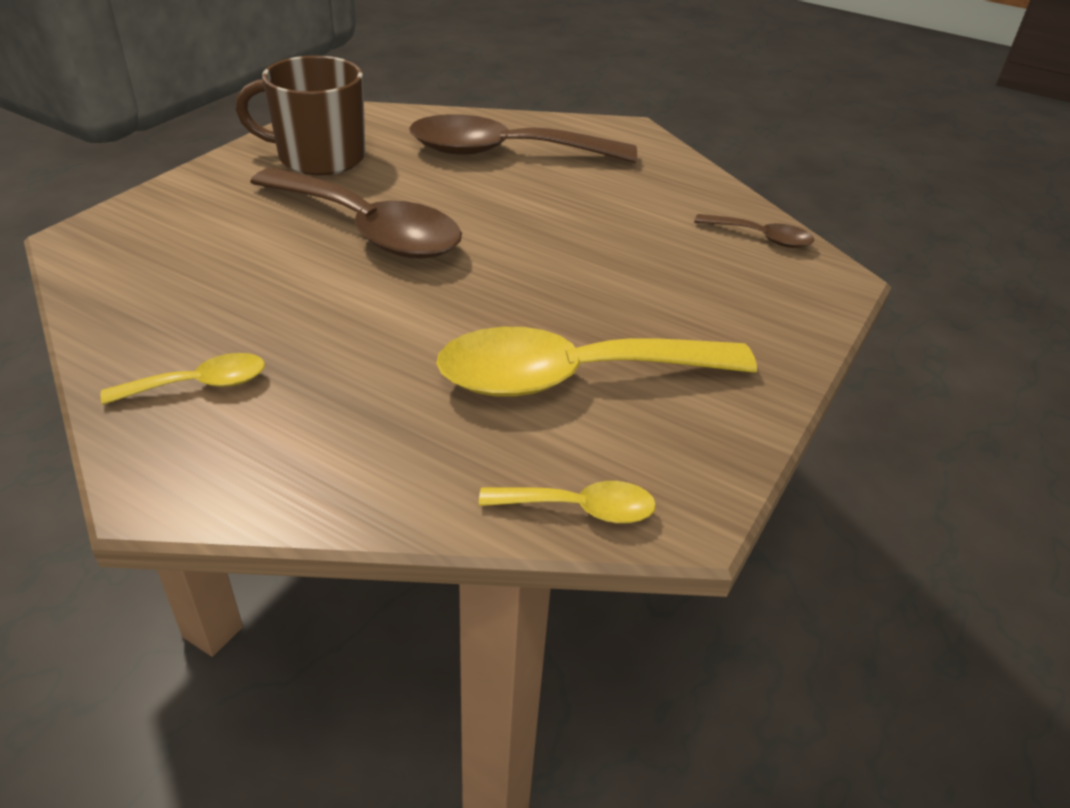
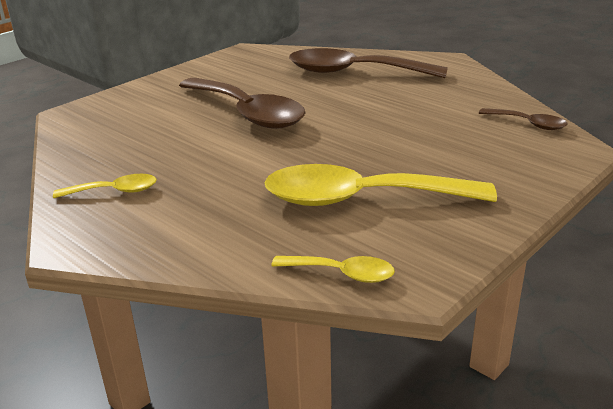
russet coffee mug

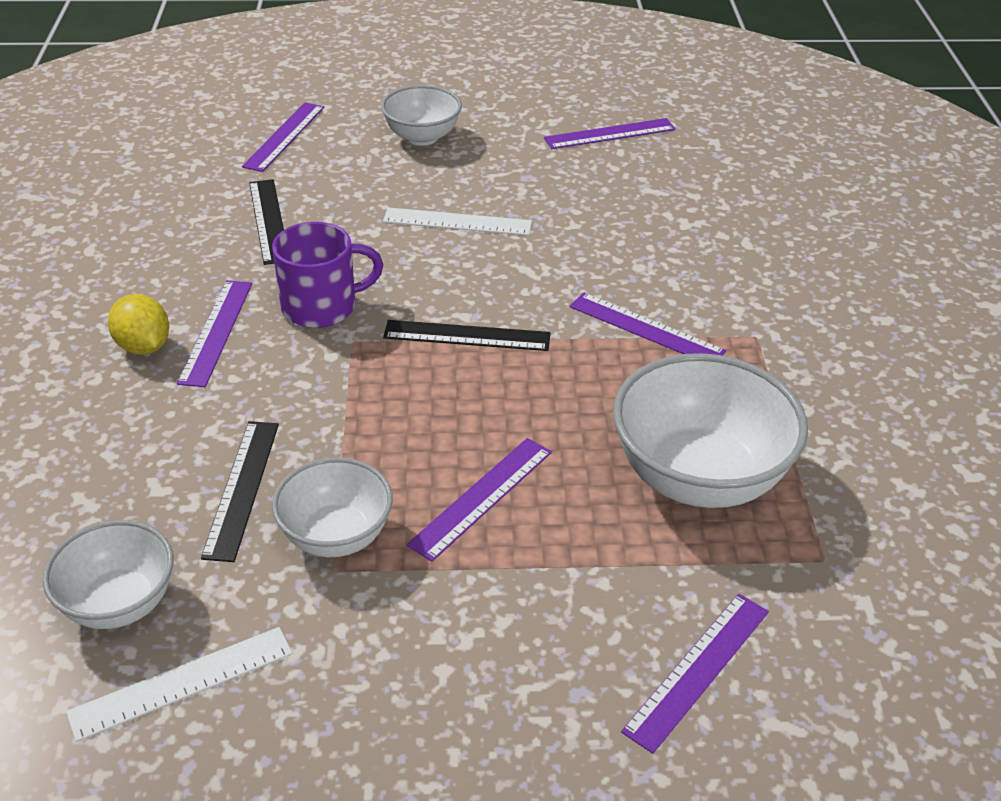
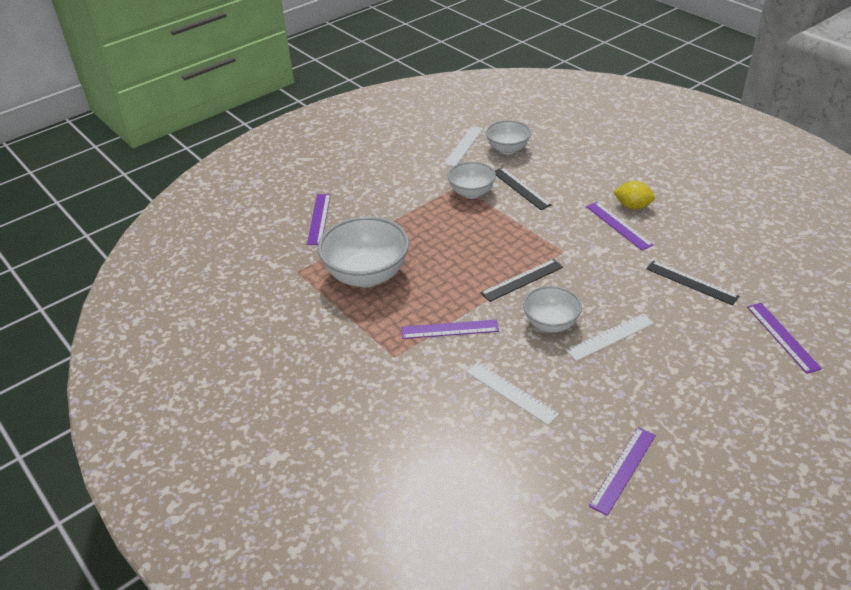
pure white serving bowl (no. 4 from left); royal purple coffee mug; royal purple measuring stick (no. 3 from left in the first image); pure white measuring stick (no. 2 from left)

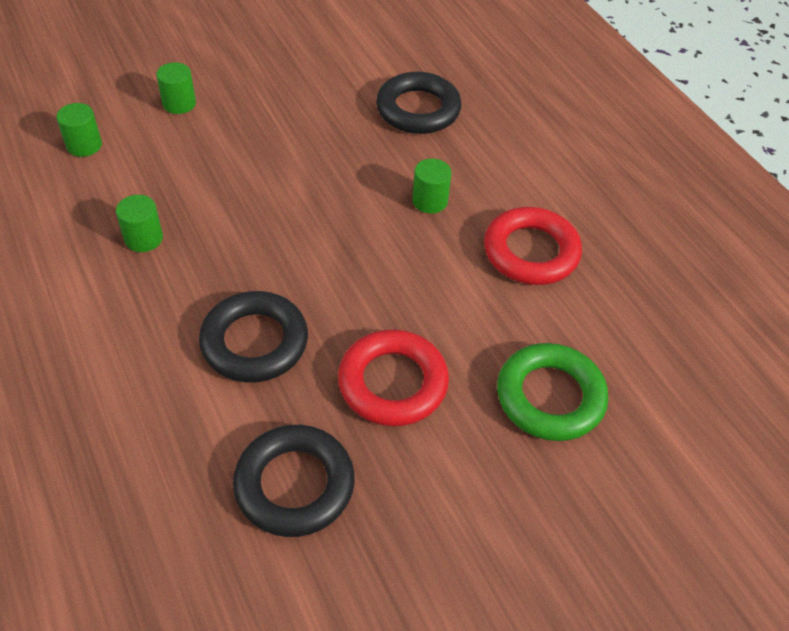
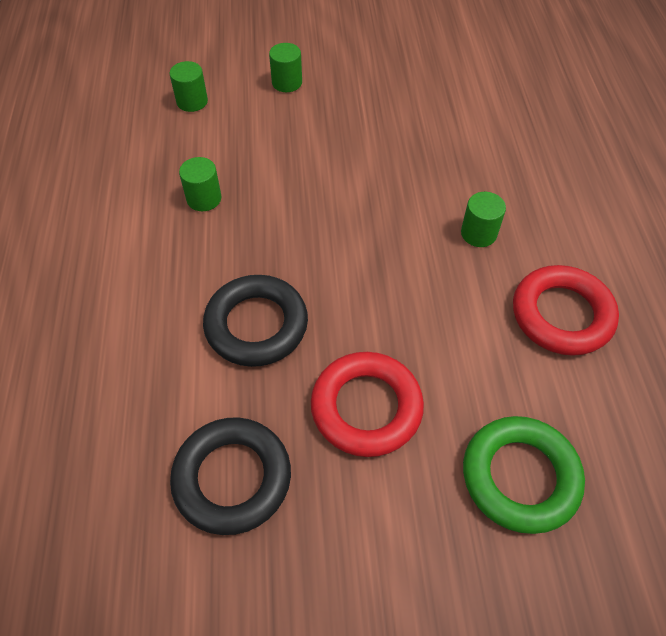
ebony ring (no. 3 from left in the first image)

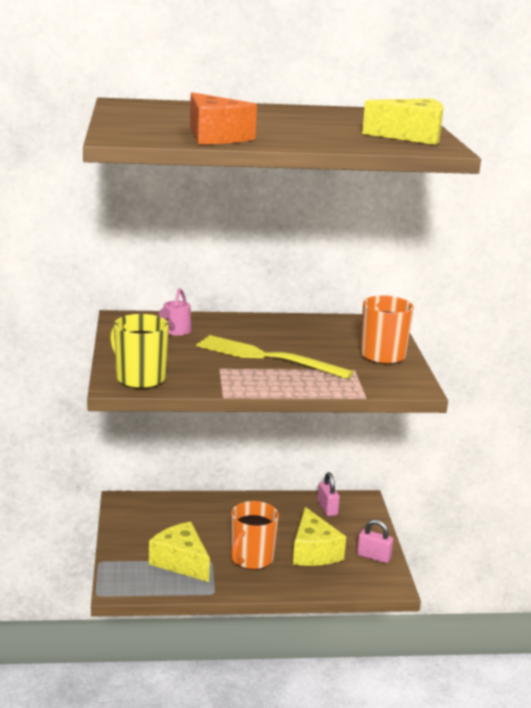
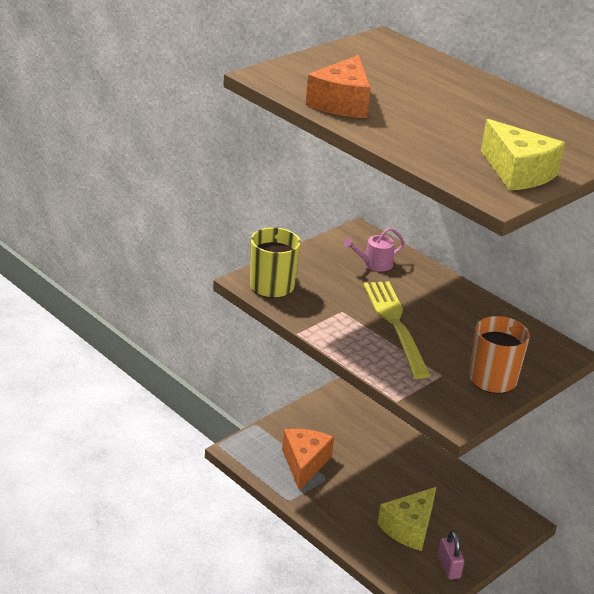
rosy lock (no. 1 from left in the first image); bright orange coffee mug (no. 1 from left in the first image); bright orange cheese (no. 1 from left)

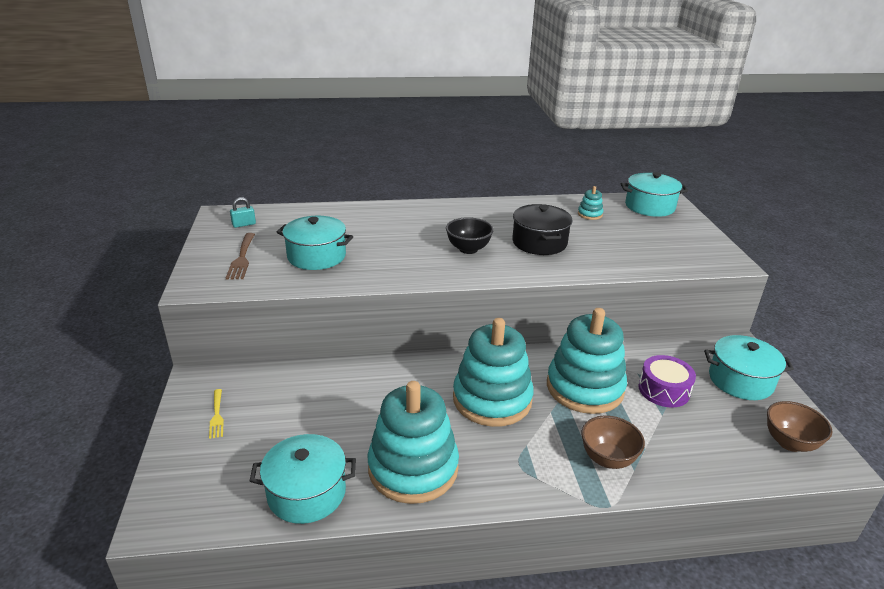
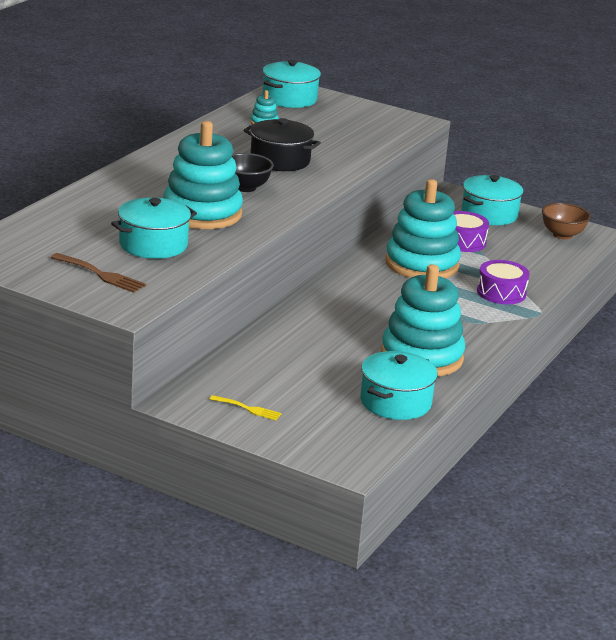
aqua lock; aqua ring stacker (no. 1 from left); royal purple snare drum (no. 2 from left)

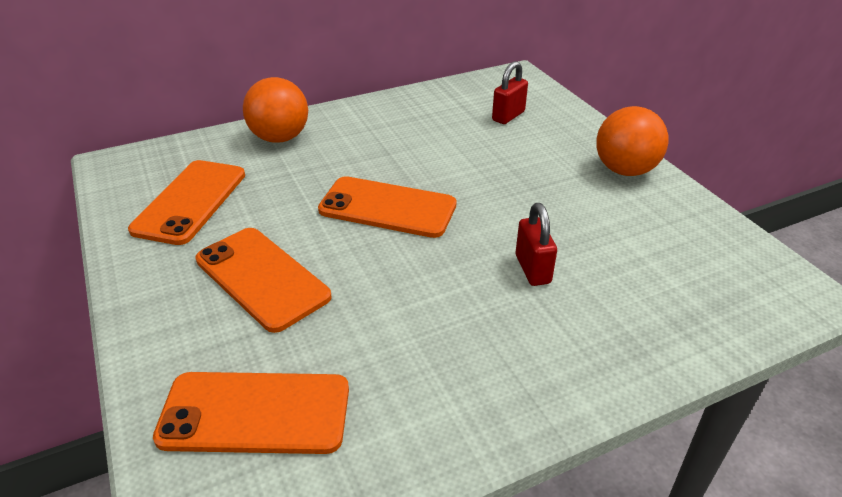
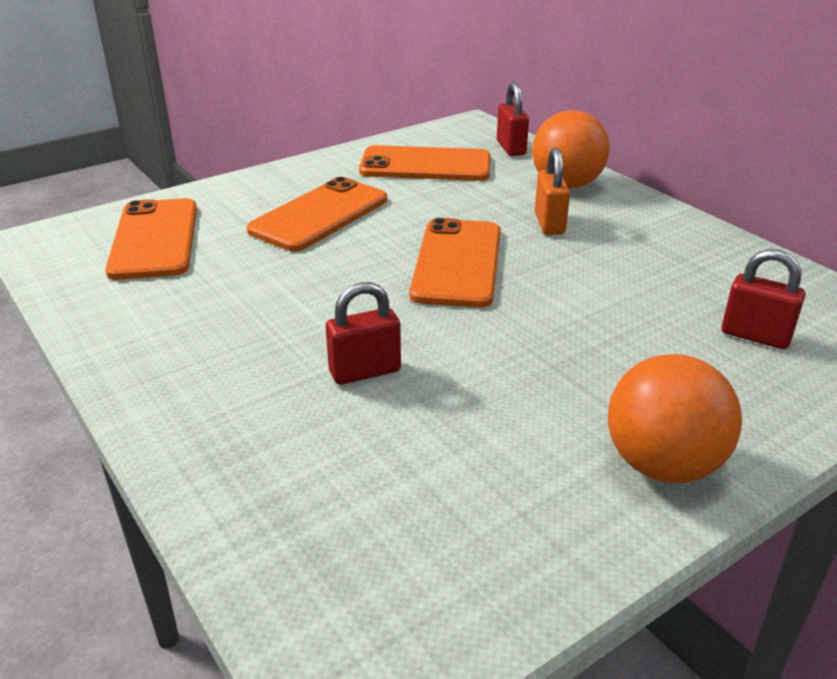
crimson lock (no. 2 from left); bright orange lock

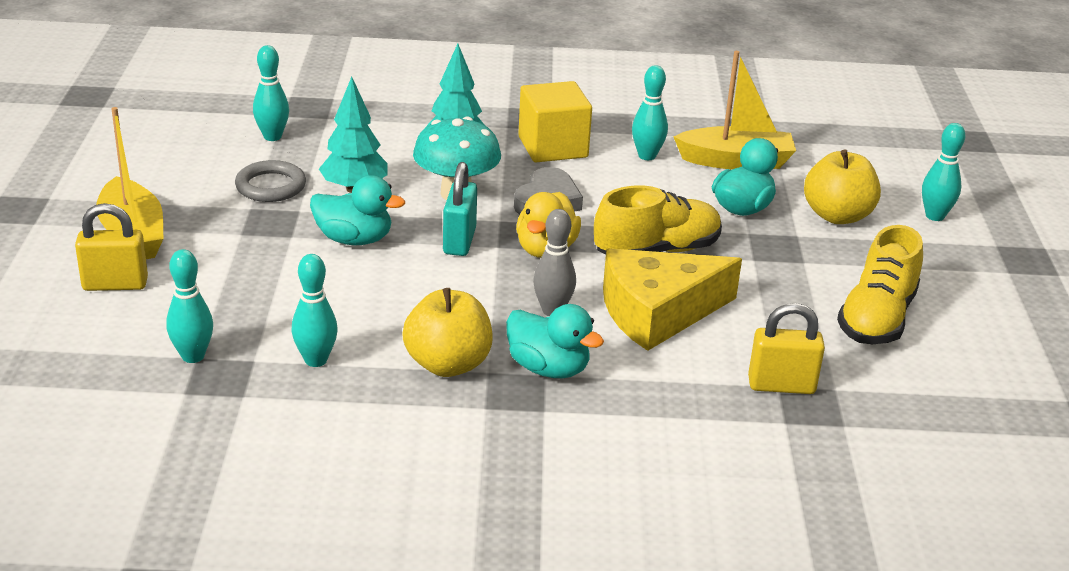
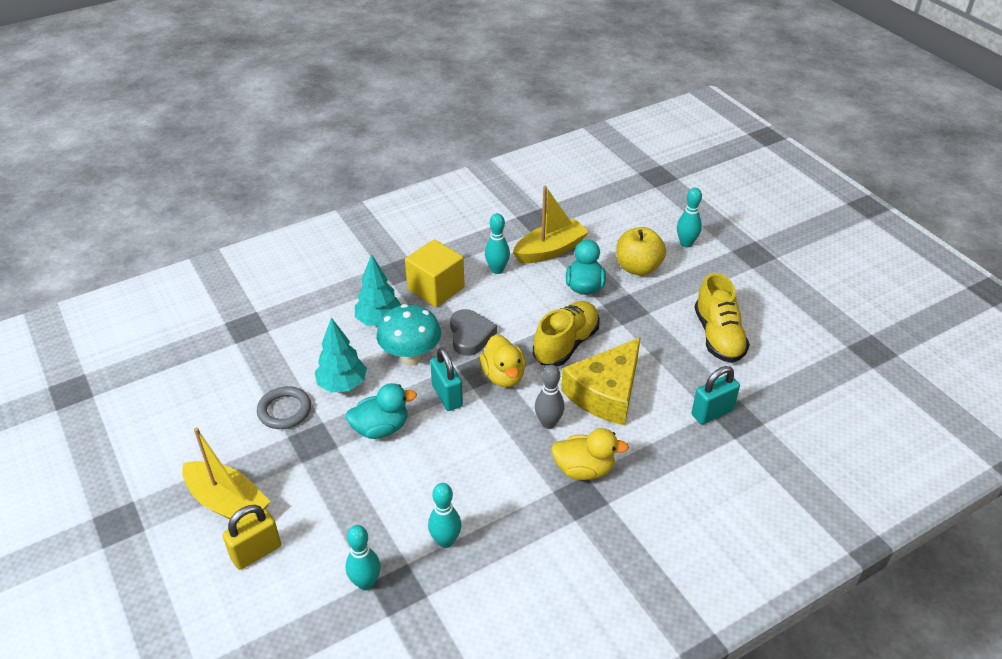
aqua tenpin (no. 2 from left in the first image); bright yellow apple (no. 1 from left in the first image); aqua lock (no. 2 from left); bright yellow toy duck (no. 2 from left)

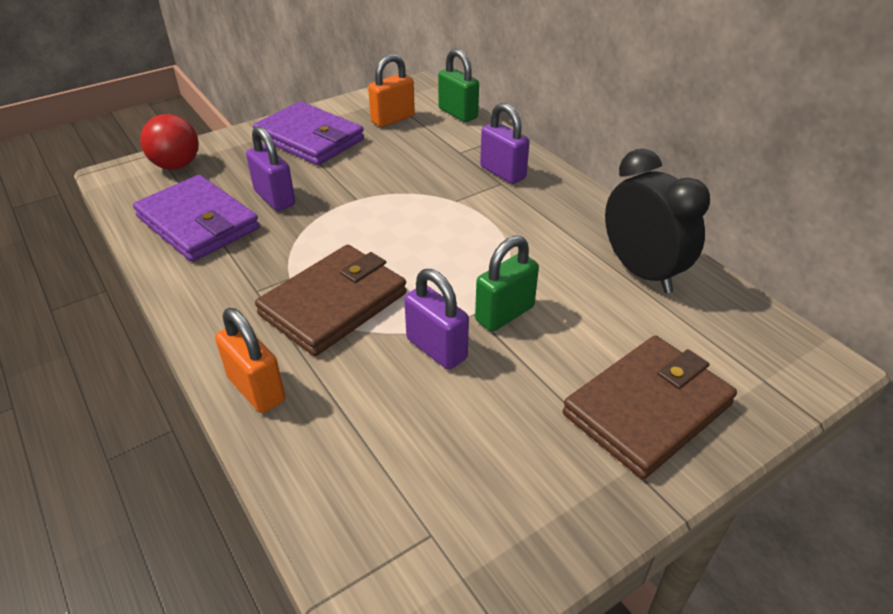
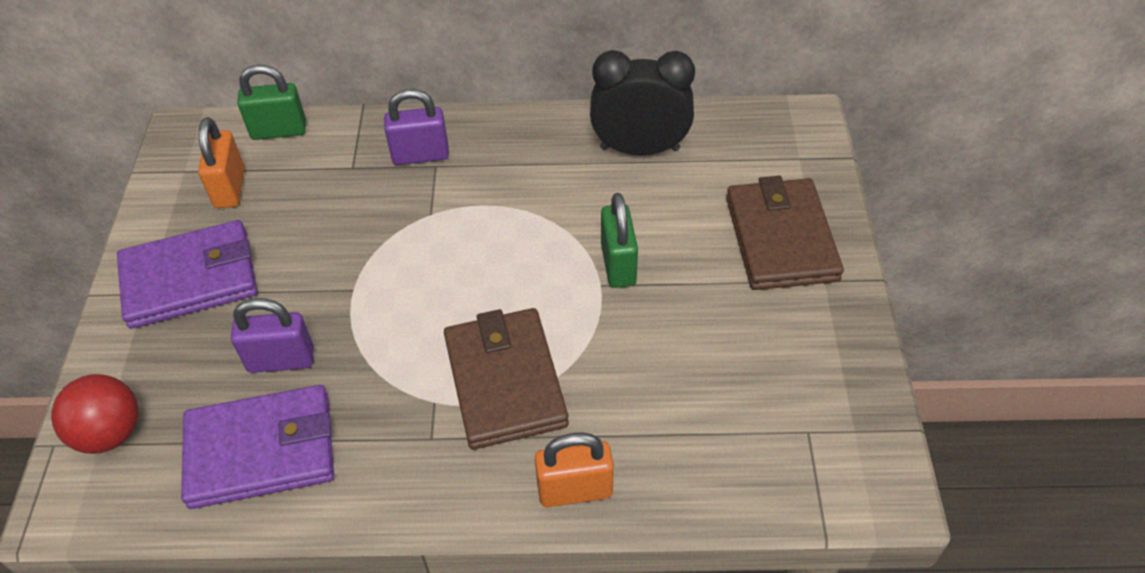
royal purple lock (no. 2 from left in the first image)

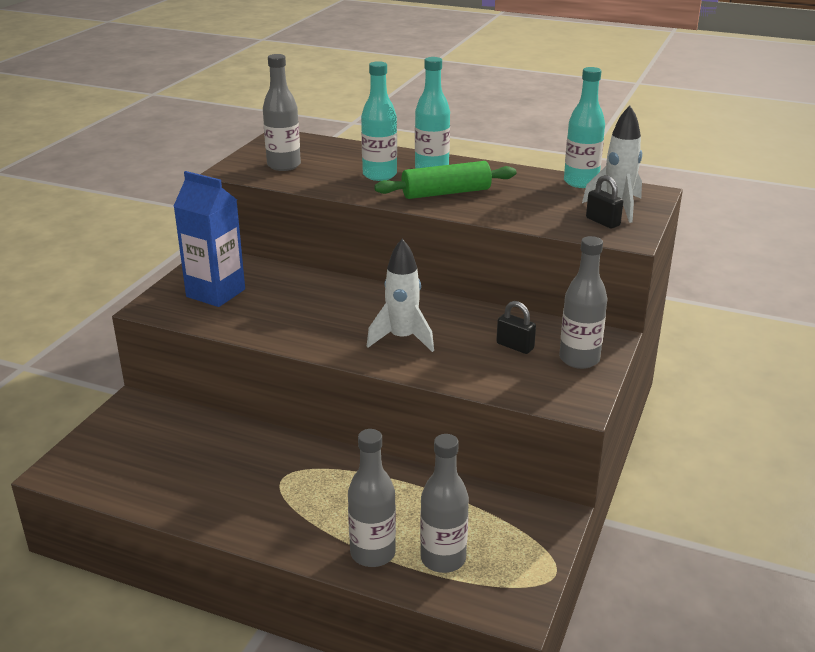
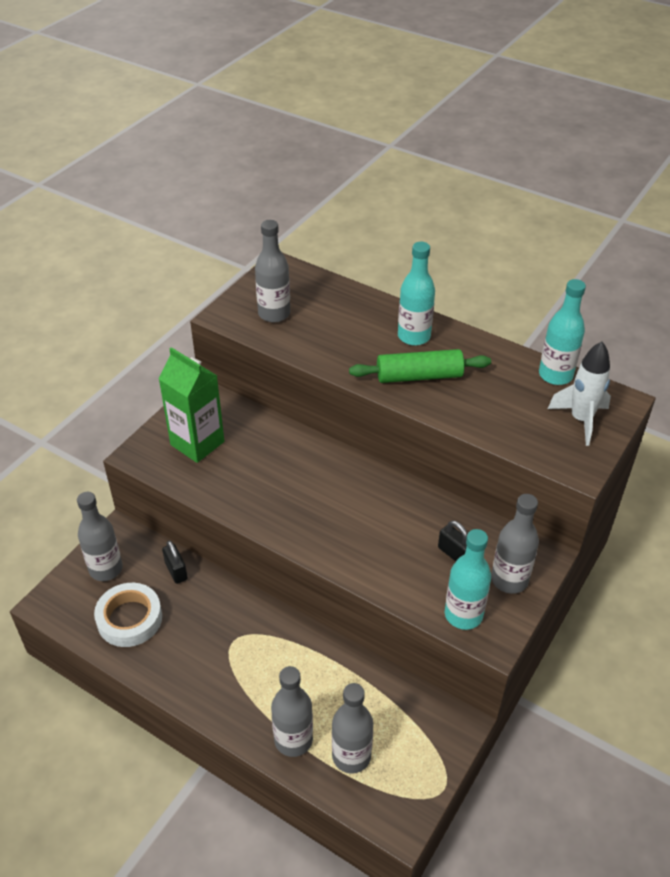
aqua drink bottle (no. 2 from left); leaf-green carton; ebony lock (no. 1 from left); pure white toy rocket (no. 1 from left in the first image); grey drink bottle (no. 1 from left); pure white sticky tape

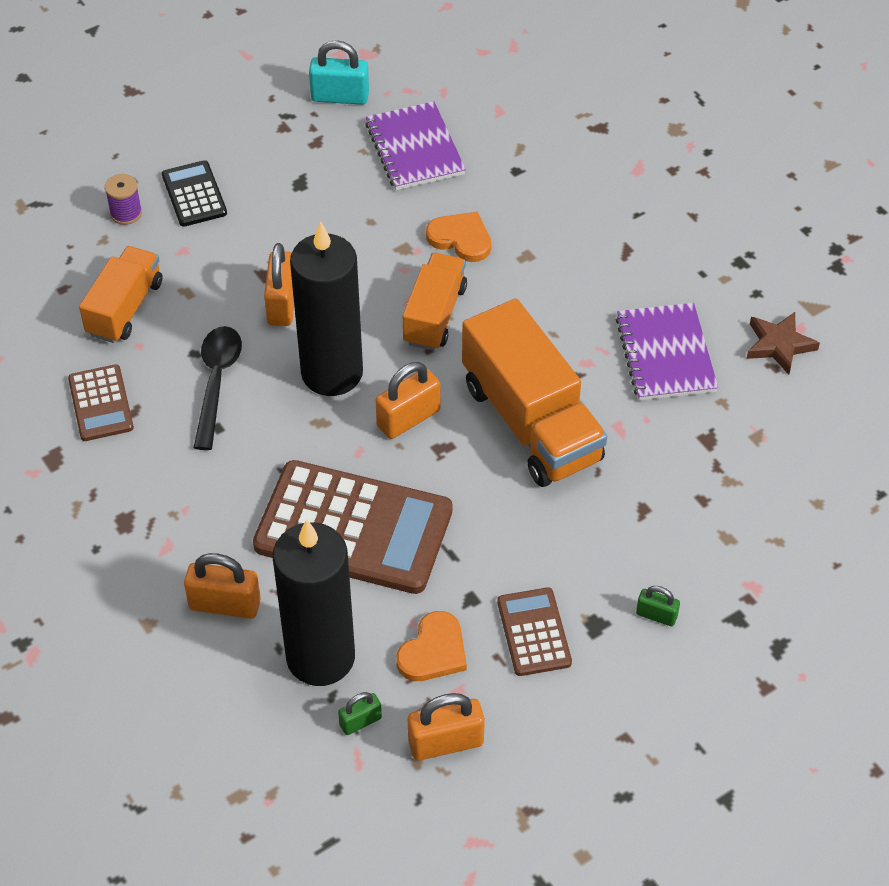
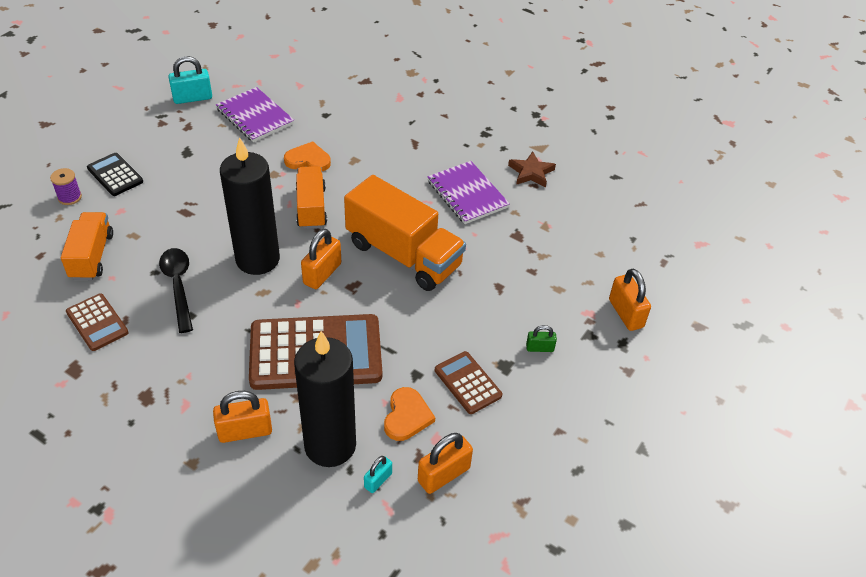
bright orange lock (no. 4 from left); aqua lock (no. 2 from left)

